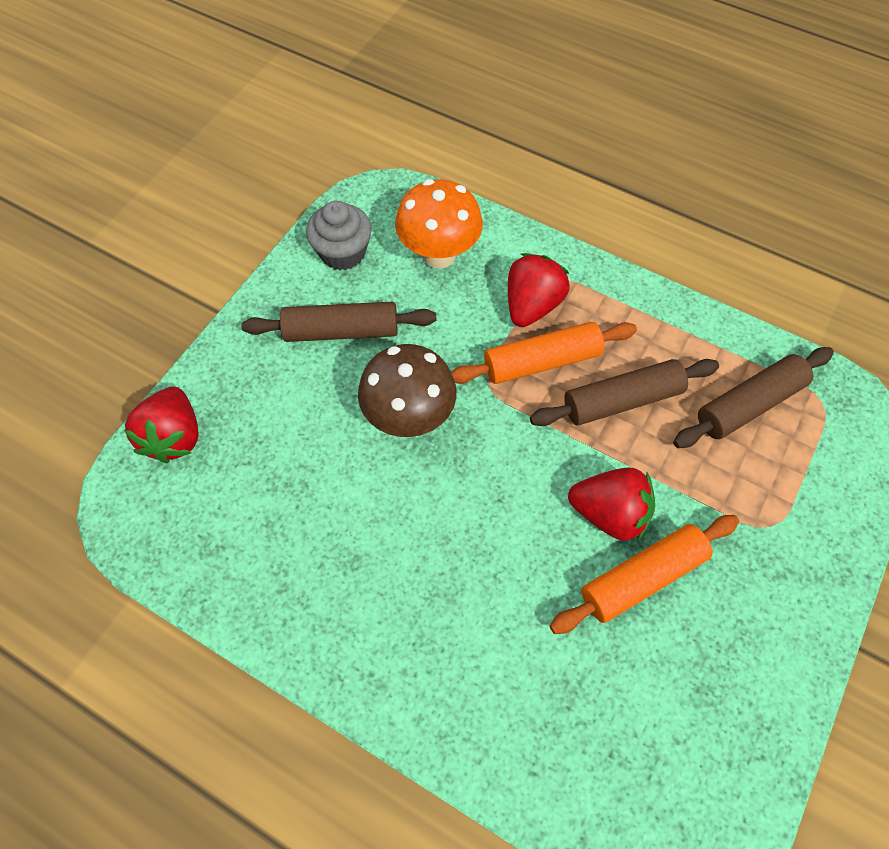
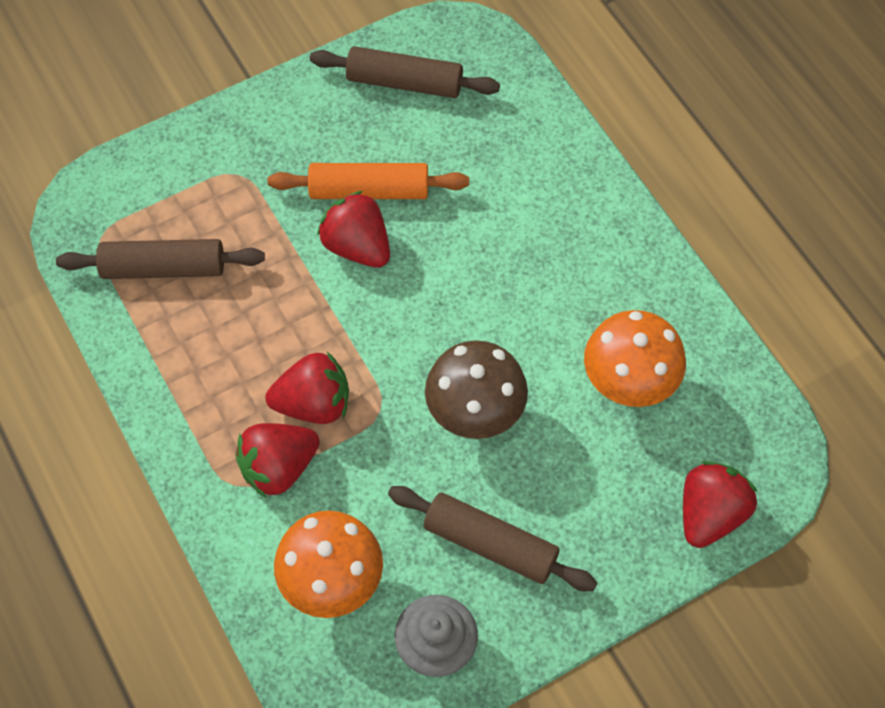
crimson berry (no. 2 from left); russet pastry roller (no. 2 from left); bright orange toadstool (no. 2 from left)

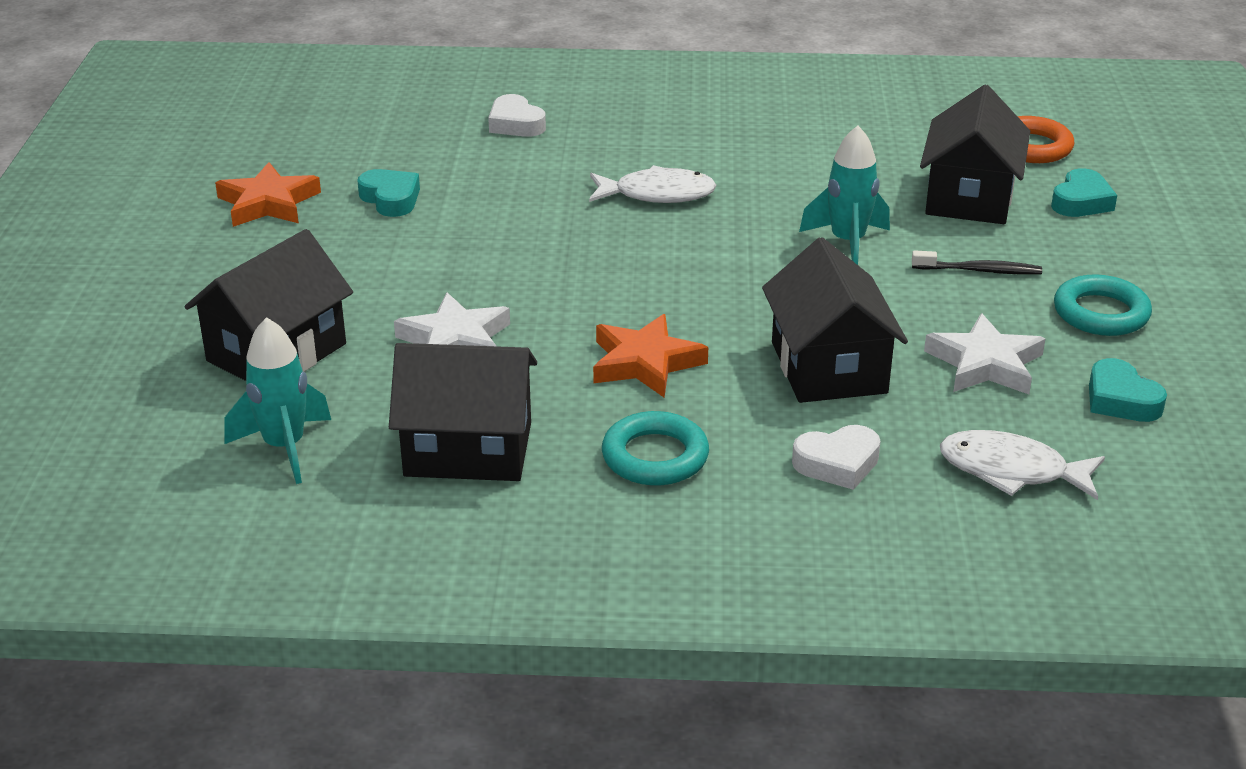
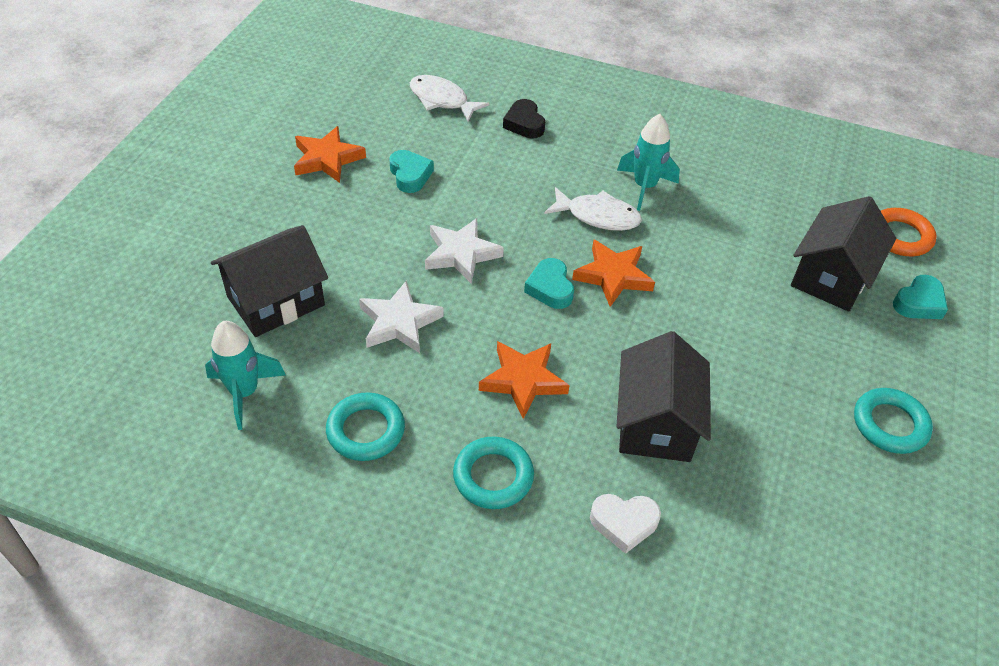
ebony heart; aqua toy rocket (no. 2 from left); ebony tooth brush; pure white five-pointed star (no. 2 from left); aqua ring (no. 1 from left); aqua heart (no. 2 from left); pure white fish (no. 1 from left); bright orange five-pointed star (no. 3 from left)

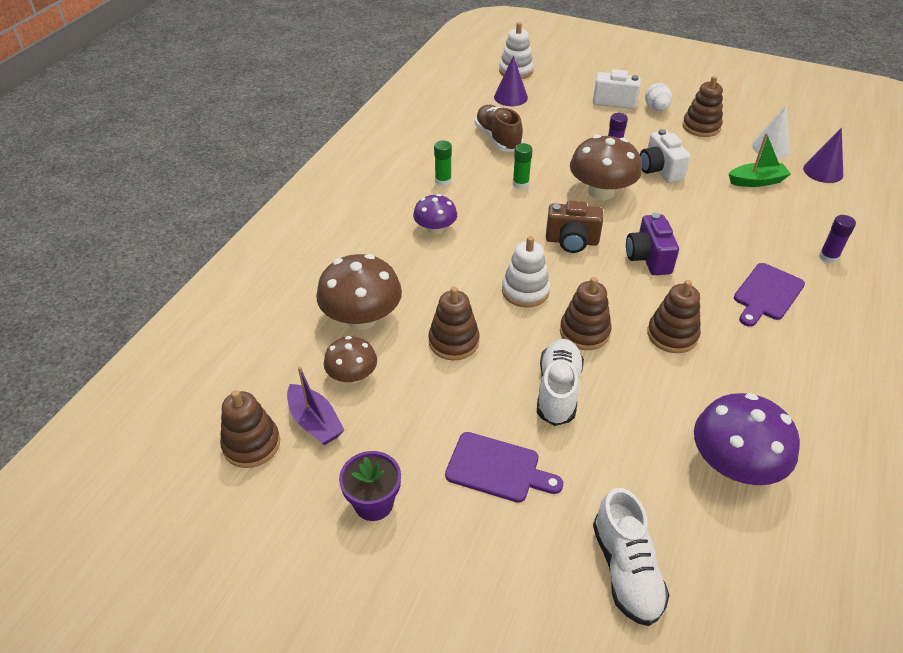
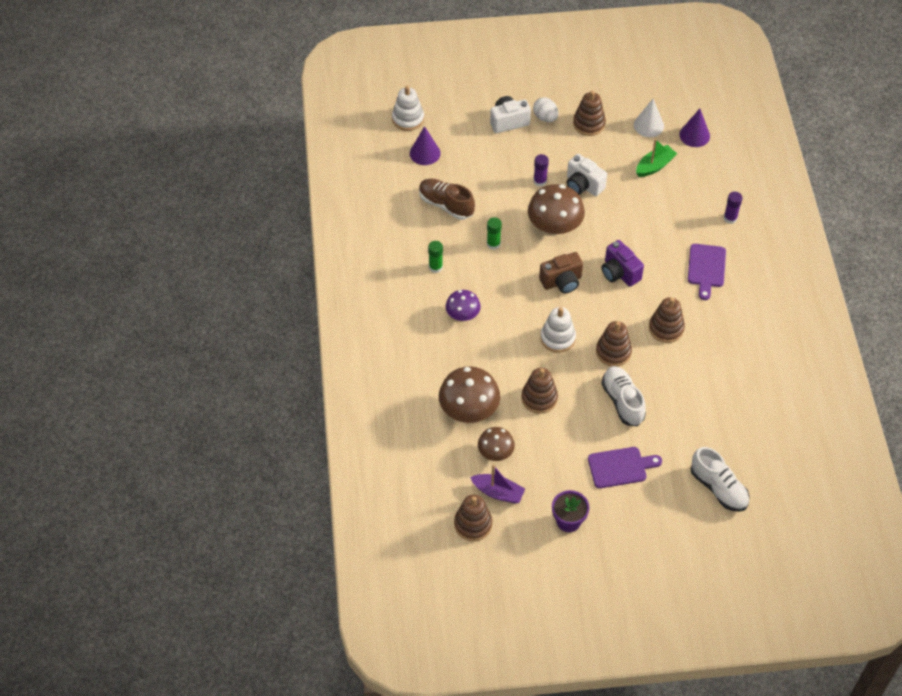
royal purple toadstool (no. 2 from left in the first image)

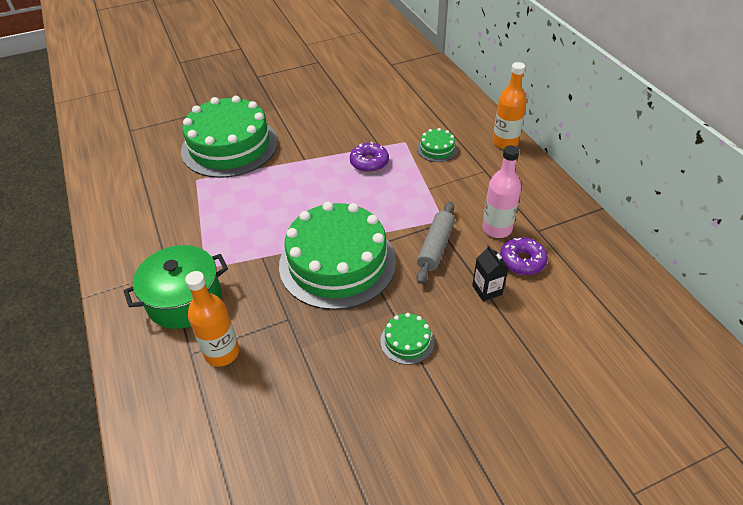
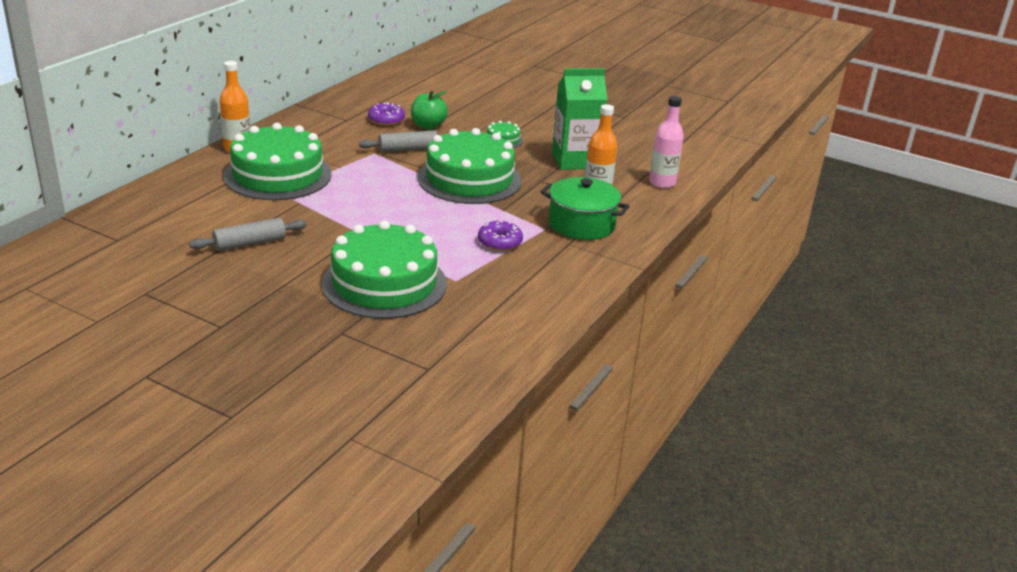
leaf-green cake (no. 1 from left); royal purple glazed donut (no. 2 from left); rosy drink bottle; leaf-green apple; leaf-green carton; grey pastry roller (no. 1 from left)

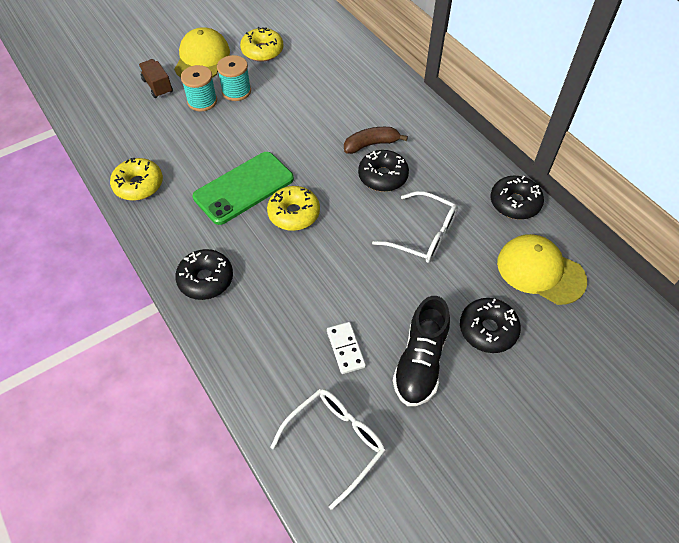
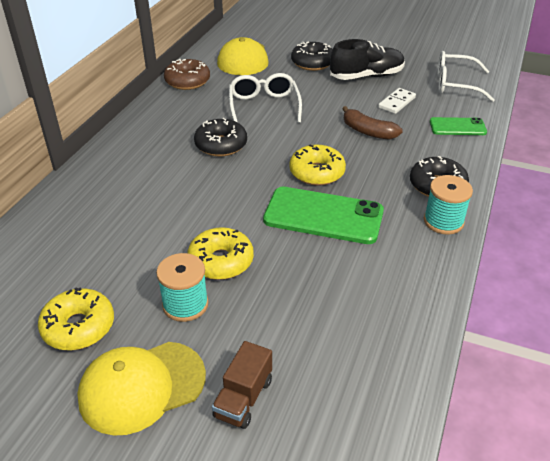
aqua spool (no. 2 from left); russet banana fruit; bright yellow glazed donut (no. 2 from left); russet glazed donut; leaf-green mobile phone (no. 2 from left)

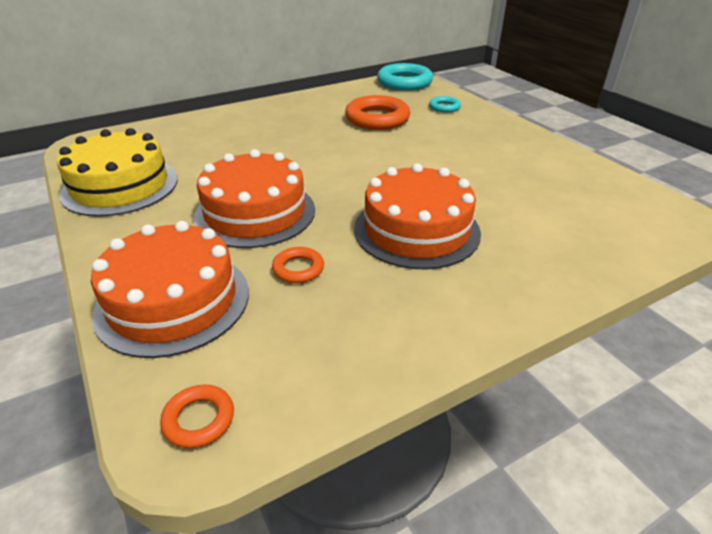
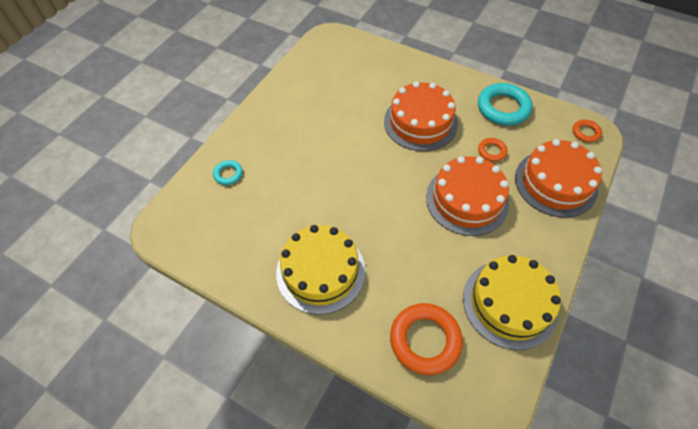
aqua ring (no. 2 from left); bright orange ring (no. 1 from left); bright yellow cake (no. 1 from left)

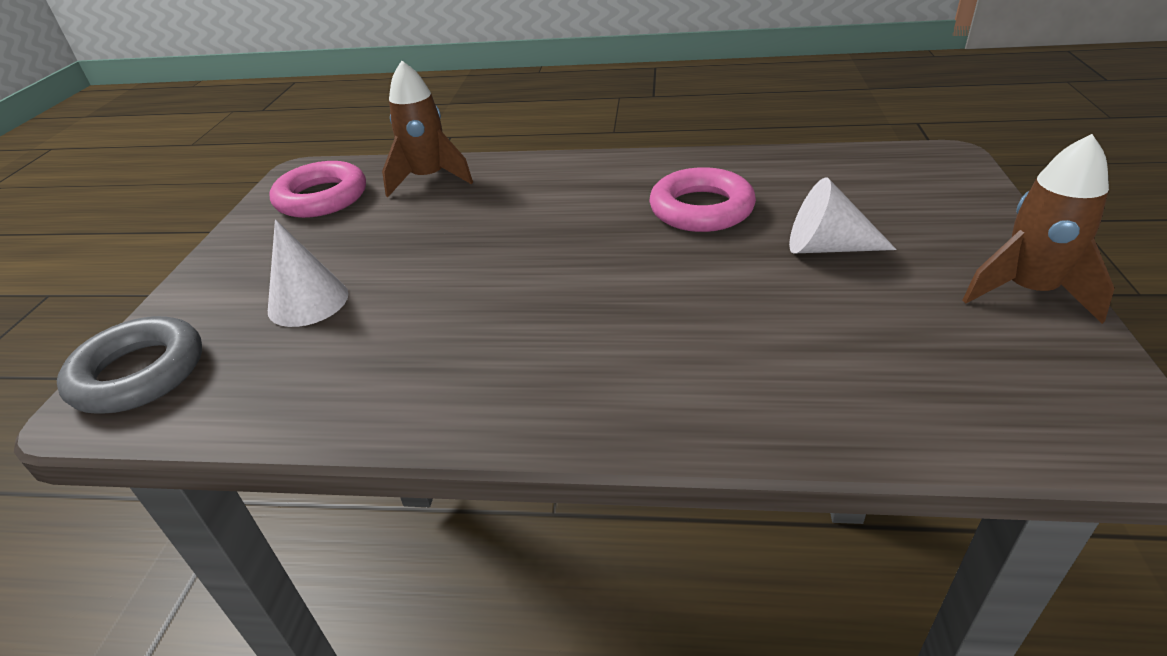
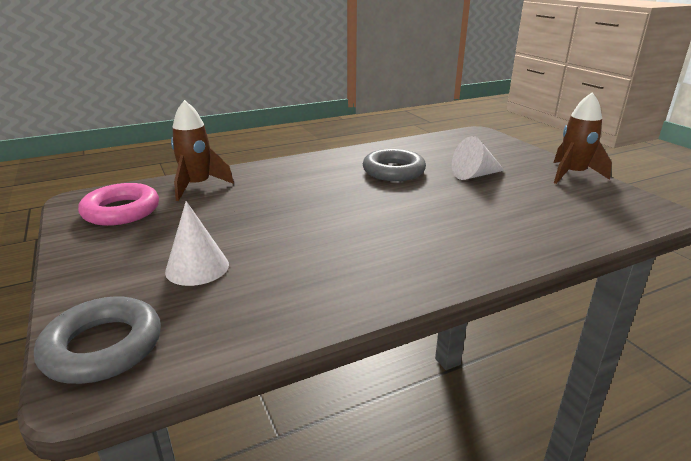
grey ring (no. 2 from left)

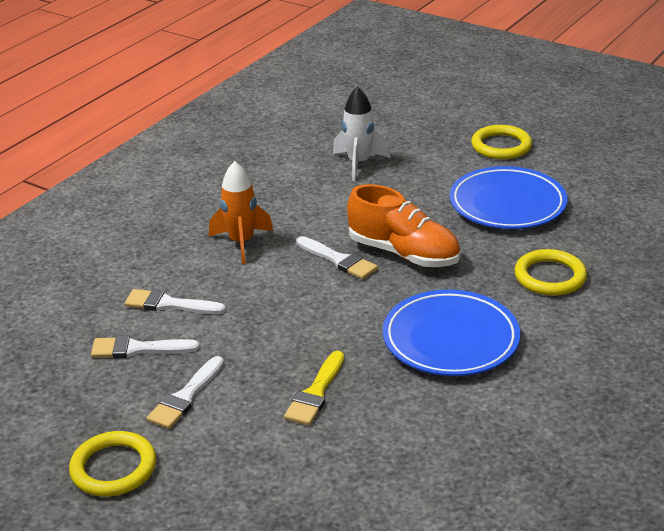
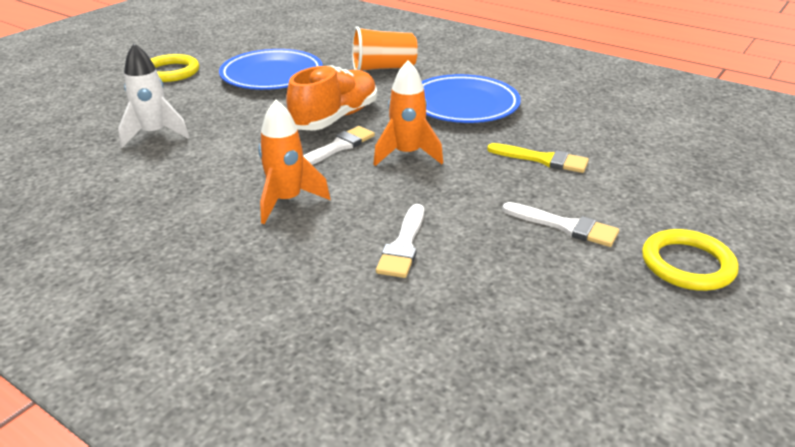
bright orange tumbler; pure white paintbrush (no. 1 from left in the first image); bright orange toy rocket (no. 2 from left)

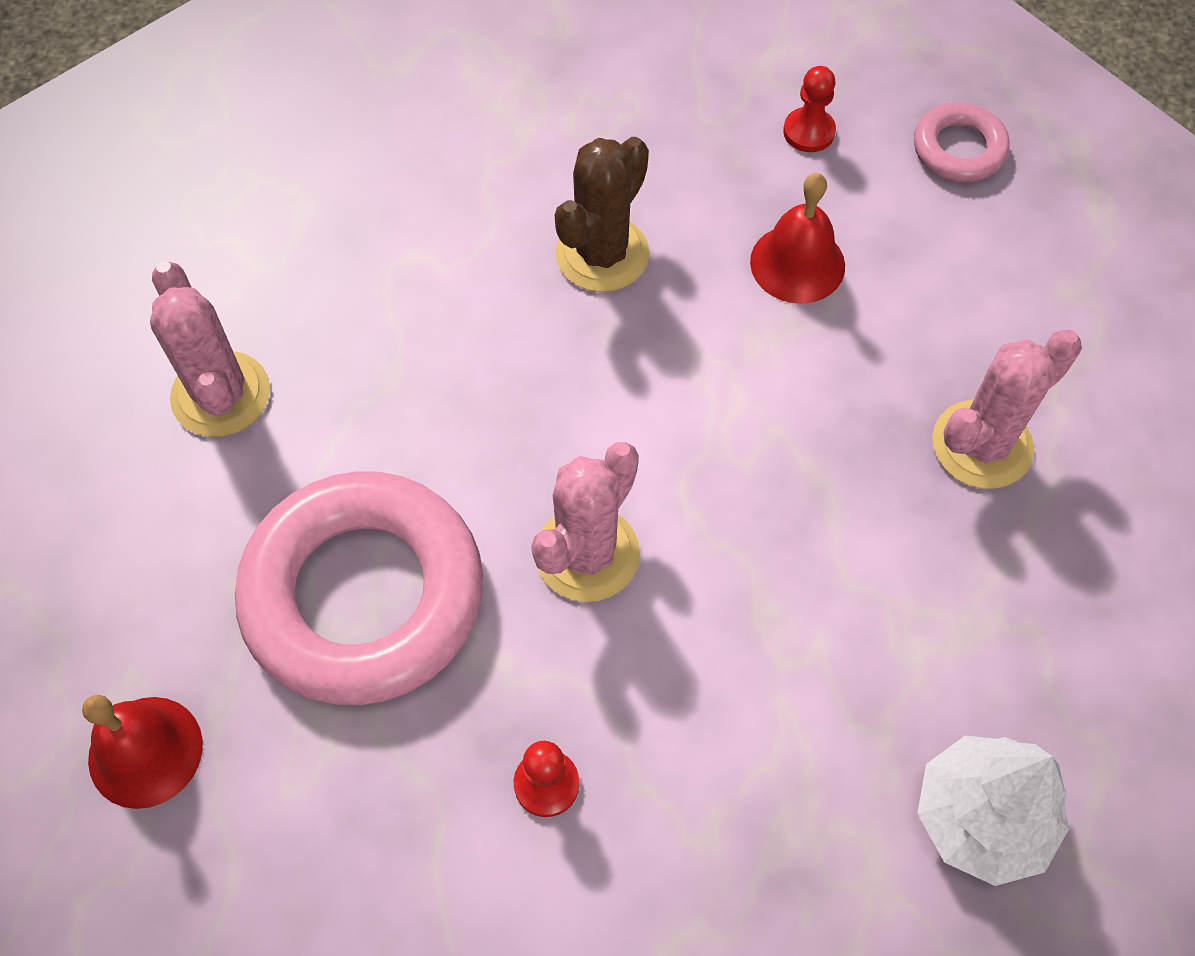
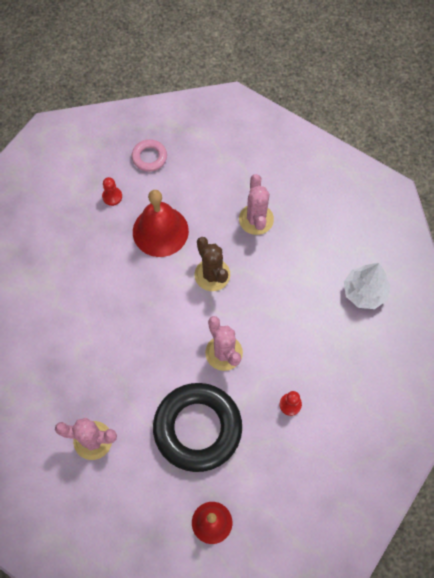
russet prickly plant; crimson school bell (no. 1 from left); ebony ring

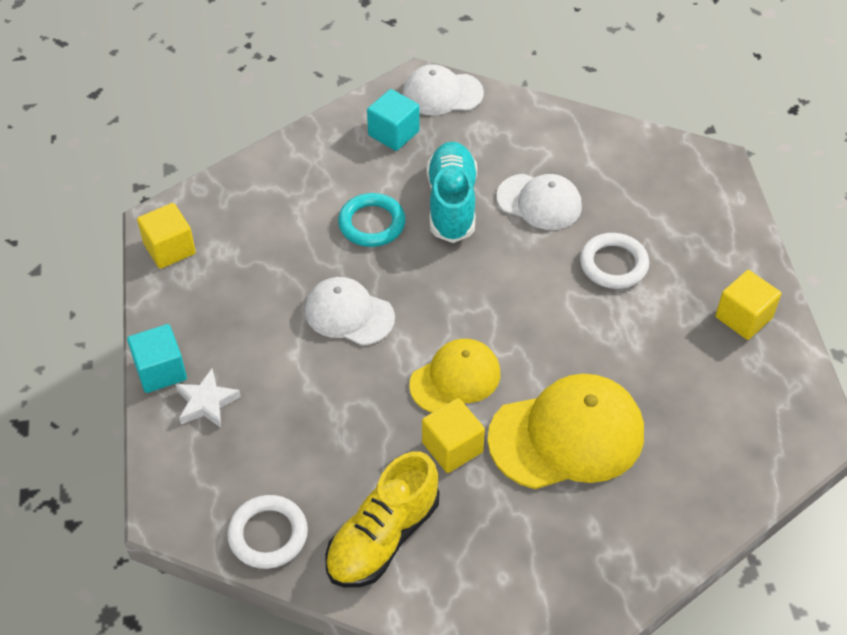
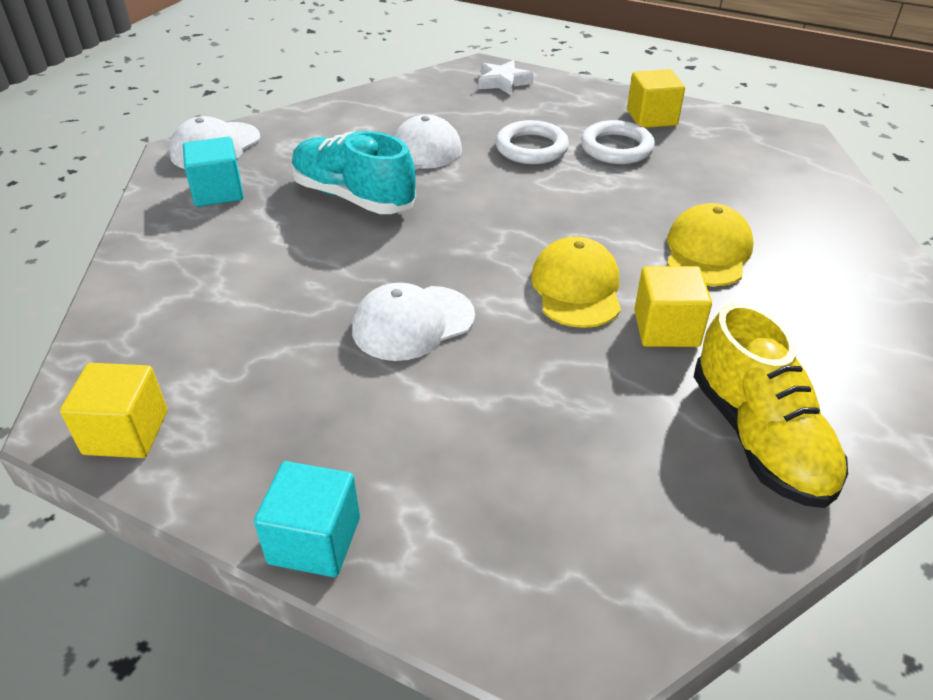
aqua ring; pure white five-pointed star; bright yellow cap (no. 2 from left); pure white ring (no. 2 from left)

